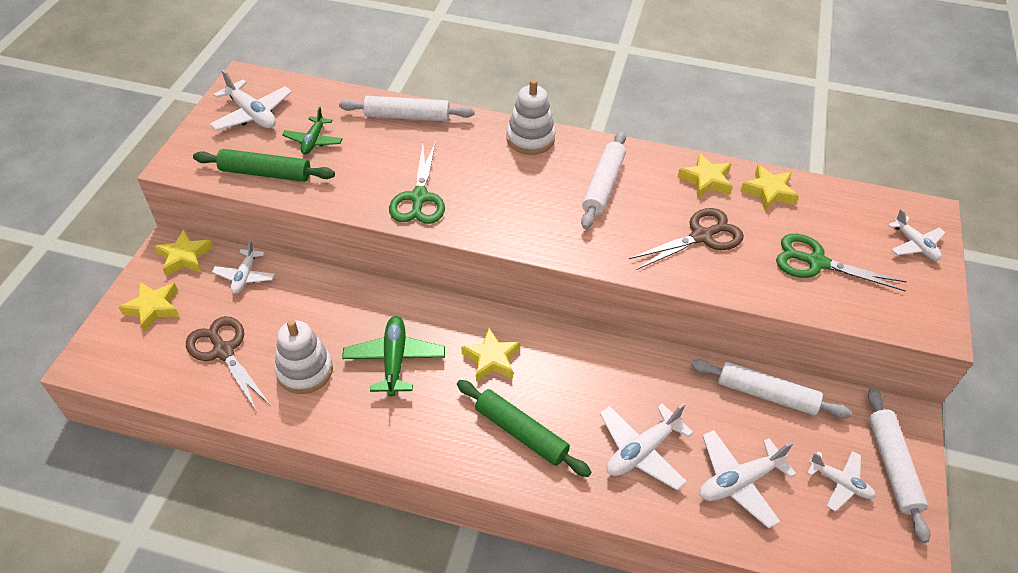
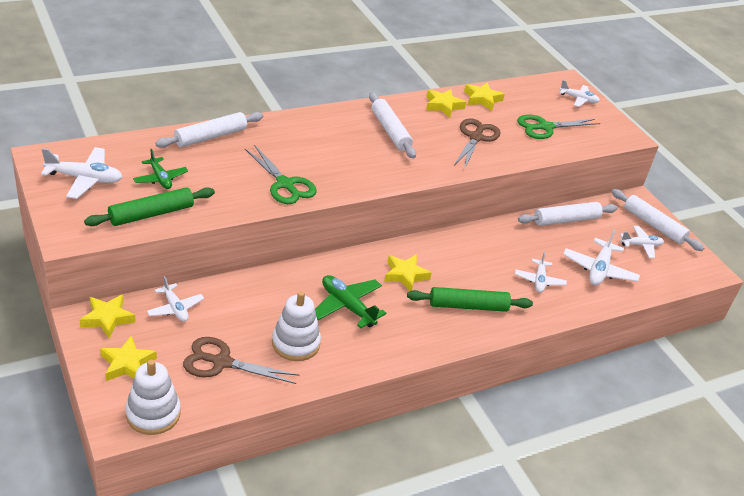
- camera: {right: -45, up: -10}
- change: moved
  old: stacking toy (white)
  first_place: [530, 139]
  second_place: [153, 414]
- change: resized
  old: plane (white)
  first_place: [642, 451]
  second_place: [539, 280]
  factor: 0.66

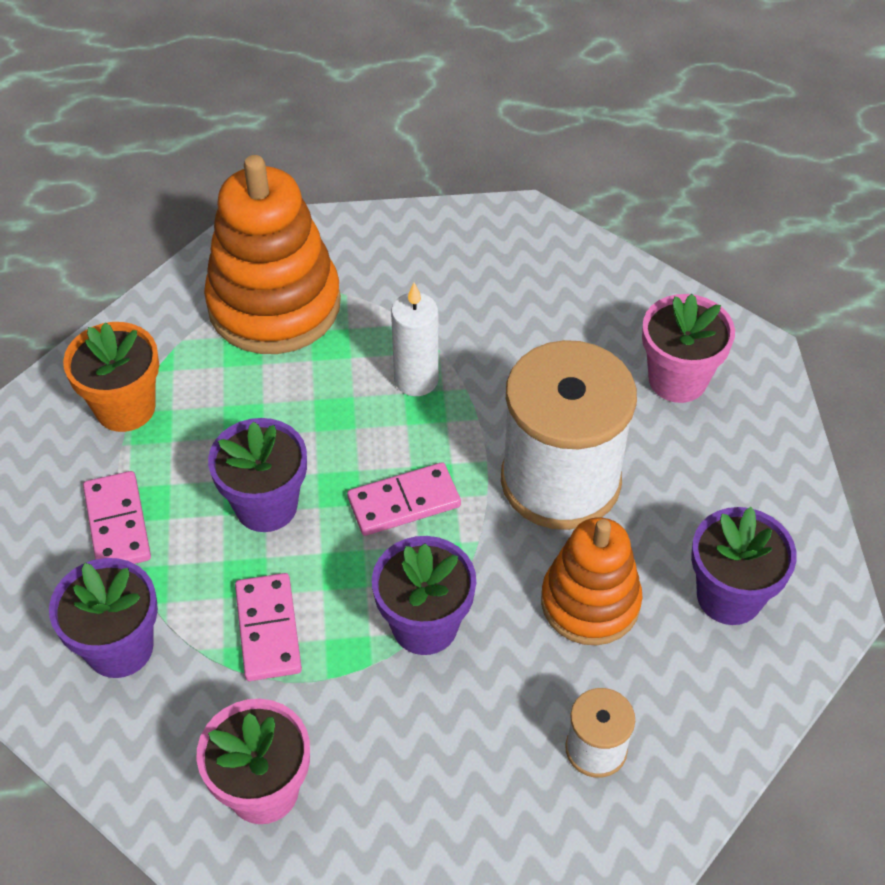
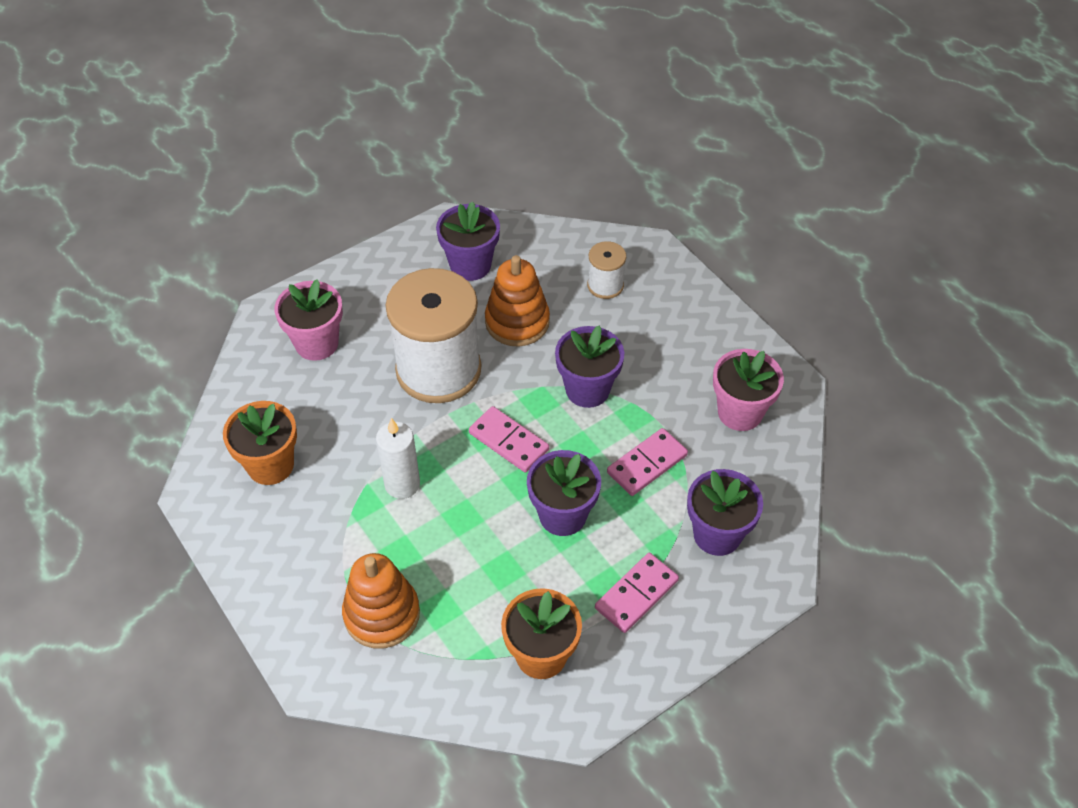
- camera: {right: -120, up: 0}
- change: resized
  old: stacking toy (orange)
  first_place: [274, 305]
  second_place: [382, 614]
  factor: 0.64
- change: added
  new: flower pot (orange)
  second_place: [270, 465]

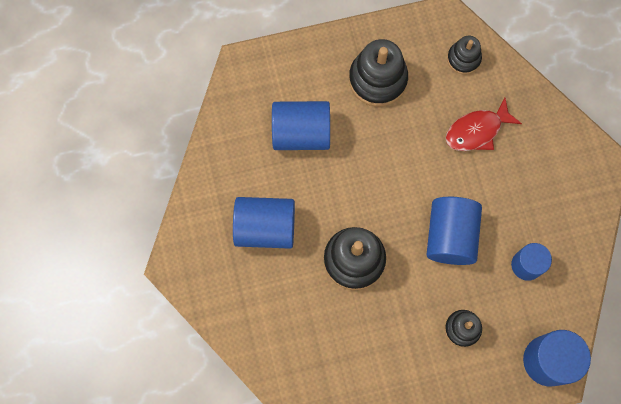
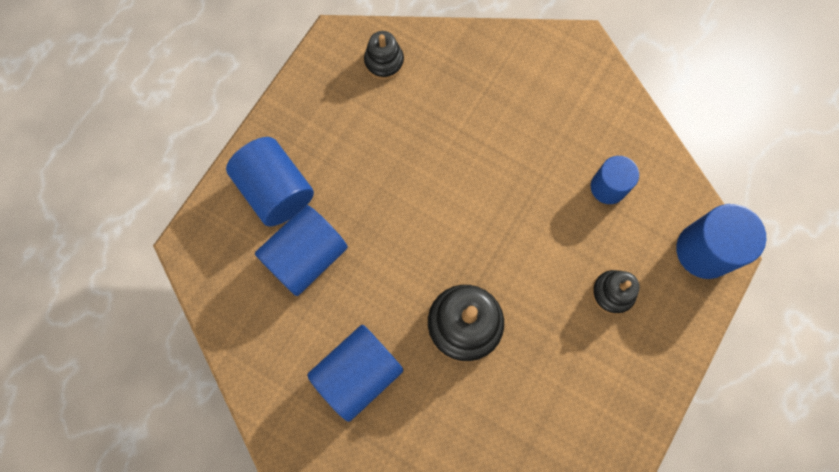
- camera: {right: -45, up: 0}
- change: removed
  old: stacking toy (black)
  first_place: [377, 79]
- change: removed
  old: fish (red)
  first_place: [477, 131]
- change: moved
  old: cylinder (blue)
  first_place: [450, 236]
  second_place: [276, 191]

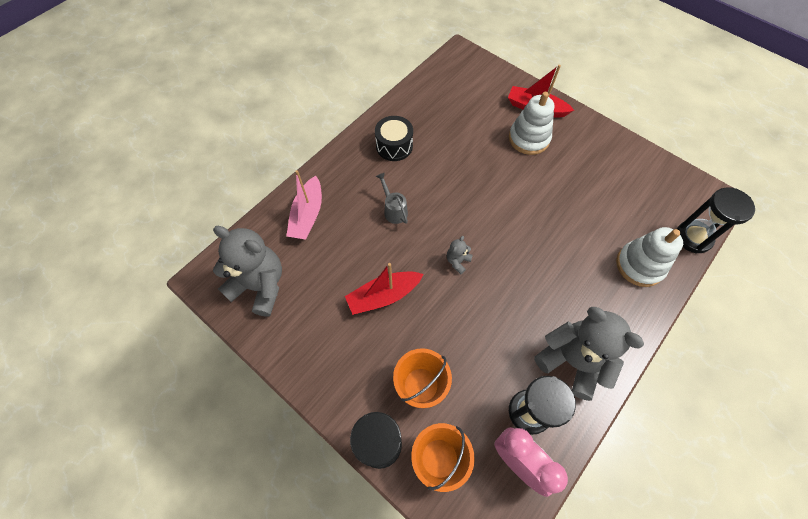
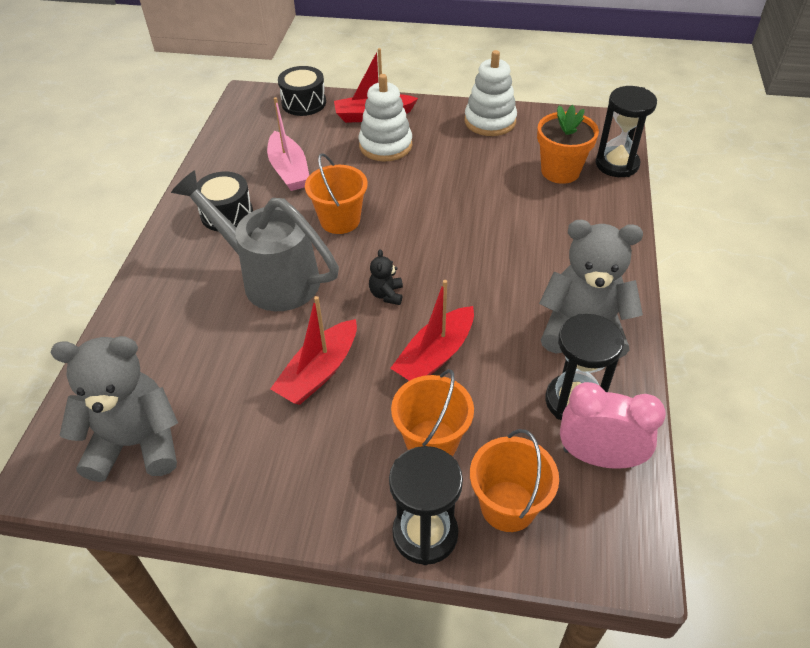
- camera: {right: -30, up: -15}
- change: moved
  old: boat (pink)
  first_place: [307, 215]
  second_place: [289, 170]
- change: resized
  old: watering can (grey)
  first_place: [394, 210]
  second_place: [271, 278]
  factor: 2.26
- change: moved
  old: stacking toy (white)
  first_place: [639, 265]
  second_place: [490, 121]
- change: recoloured
  old: teddy bear (grey)
  new: teddy bear (black)
  first_place: [457, 261]
  second_place: [386, 294]
- change: added
  new: drum (black)
  second_place: [304, 103]
- change: added
  new: flower pot (orange)
  second_place: [560, 171]
- change: added
  new: bucket (orange)
  second_place: [340, 220]
- change: added
  new: boat (red)
  second_place: [435, 355]

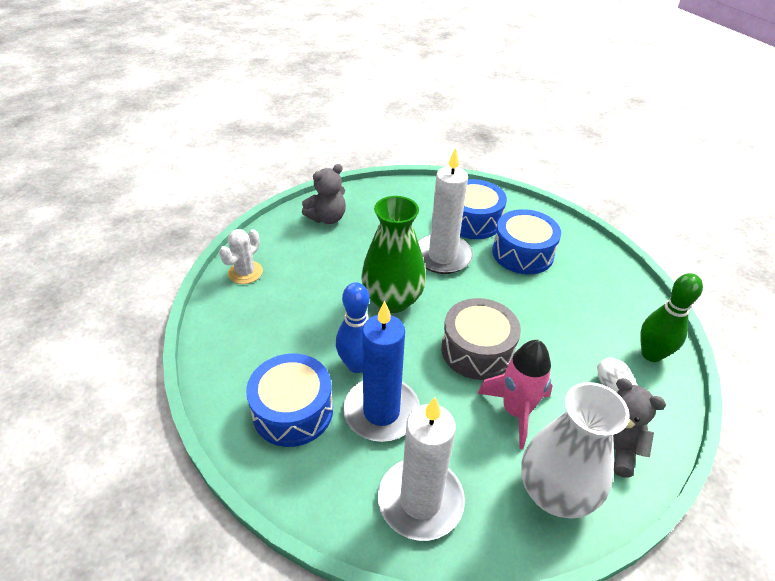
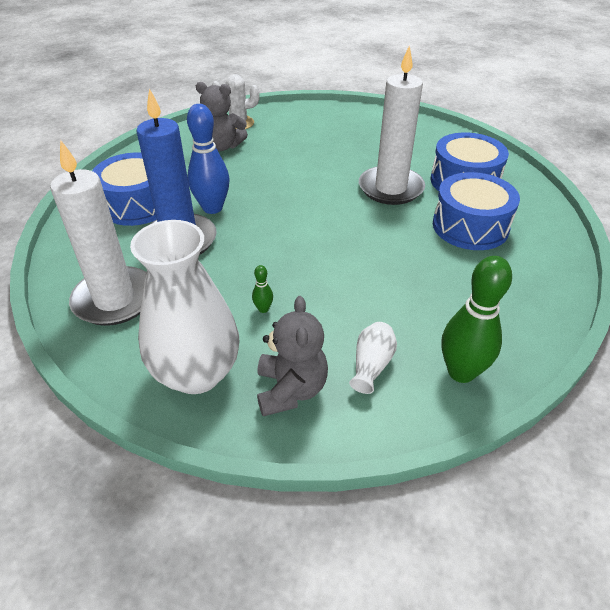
- camera: {right: 50, up: 0}
- change: moved
  old: teddy bear (grey)
  first_place: [327, 218]
  second_place: [222, 146]
- change: removed
  old: vase (green)
  first_place: [392, 300]
- change: removed
  old: drum (grey)
  first_place: [477, 350]
- change: replaced
  old: rocket (pink)
  new: bowling pin (green)
  first_place: [516, 411]
  second_place: [263, 309]

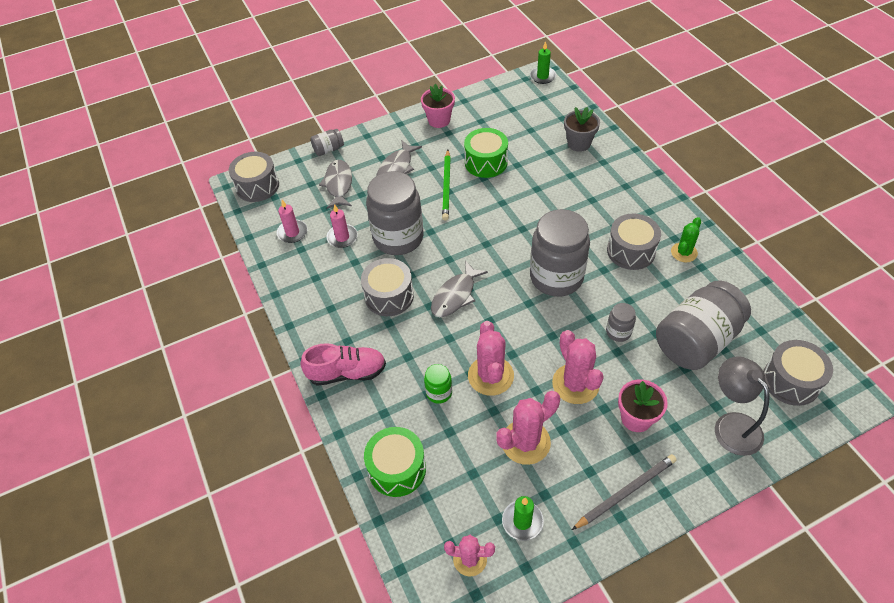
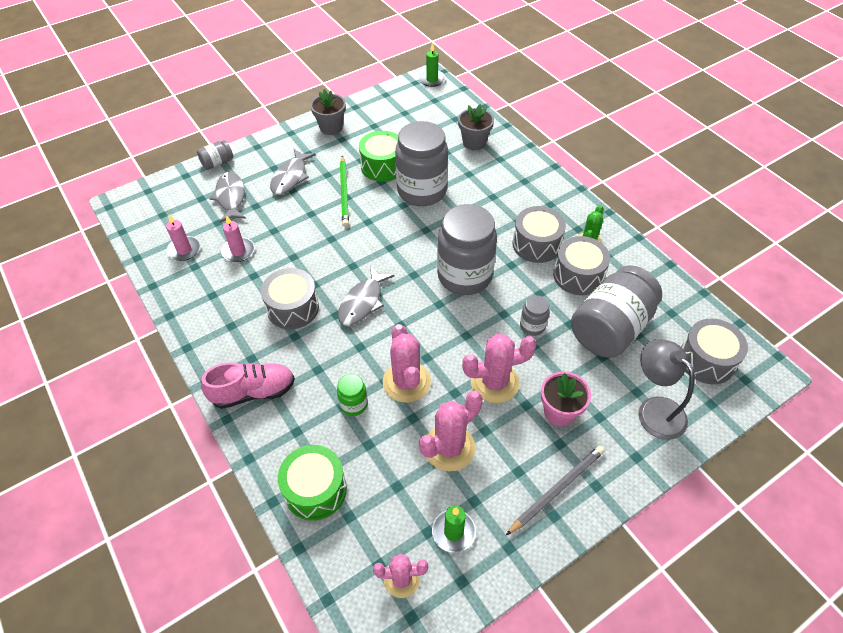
- camera: {right: -10, up: 0}
- change: recoloured
  old: flower pot (pink)
  new: flower pot (grey)
  first_place: [439, 120]
  second_place: [331, 127]
- change: moved
  old: drum (grey)
  first_place: [257, 186]
  second_place: [578, 275]
- change: moved
  old: jar (grey)
  first_place: [398, 238]
  second_place: [422, 191]
- change: turned
  old: cactus (pink)
  first_place: [575, 384]
  second_place: [494, 382]
  degrees: -75

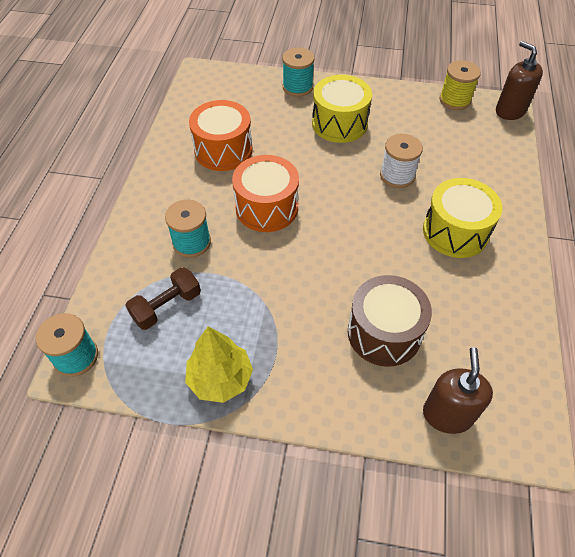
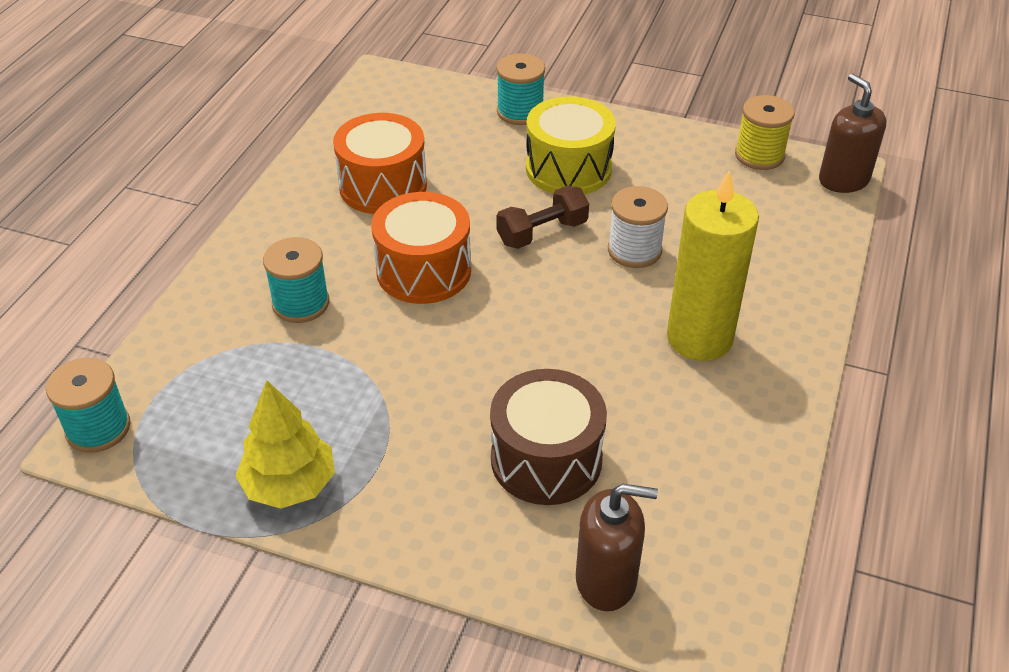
- camera: {right: 10, up: -10}
- change: replaced
  old: drum (yellow)
  new: candle (yellow)
  first_place: [455, 231]
  second_place: [699, 338]
- change: moved
  old: dumbbell (brown)
  first_place: [167, 306]
  second_place: [542, 233]
- change: turned
  old: soap dispenser (brown)
  first_place: [447, 414]
  second_place: [606, 580]
  degrees: 75

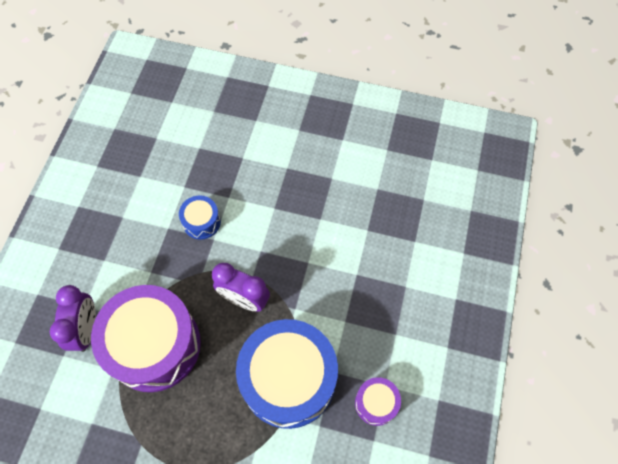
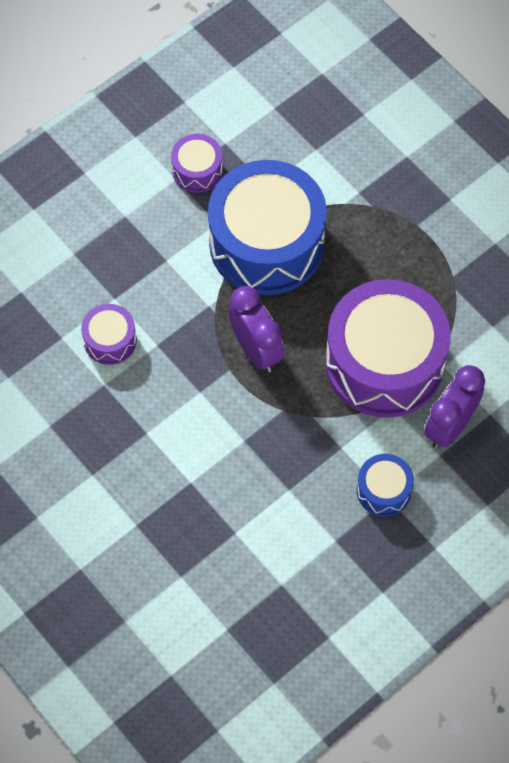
- camera: {right: -145, up: 0}
- change: moved
  old: drum (blue)
  first_place: [201, 222]
  second_place: [383, 490]
- change: added
  new: drum (purple)
  second_place: [110, 340]

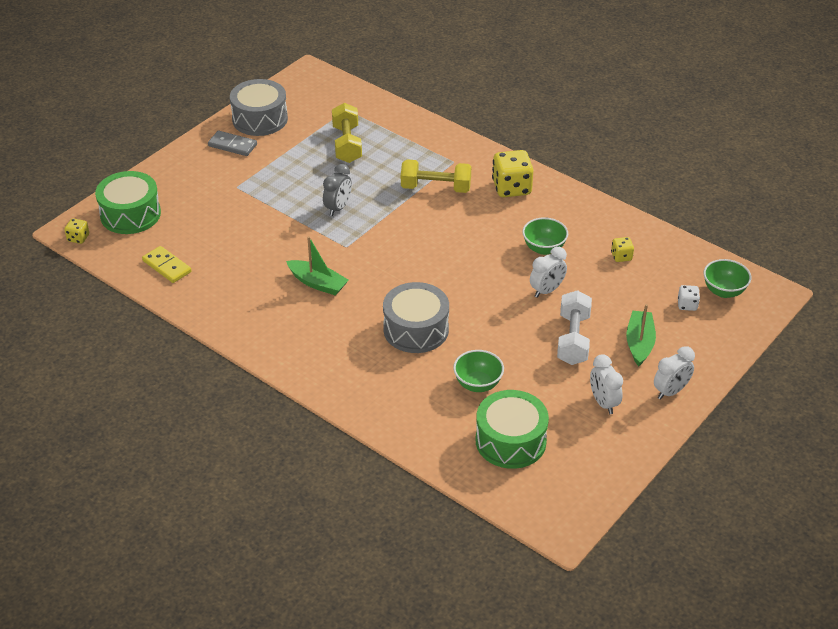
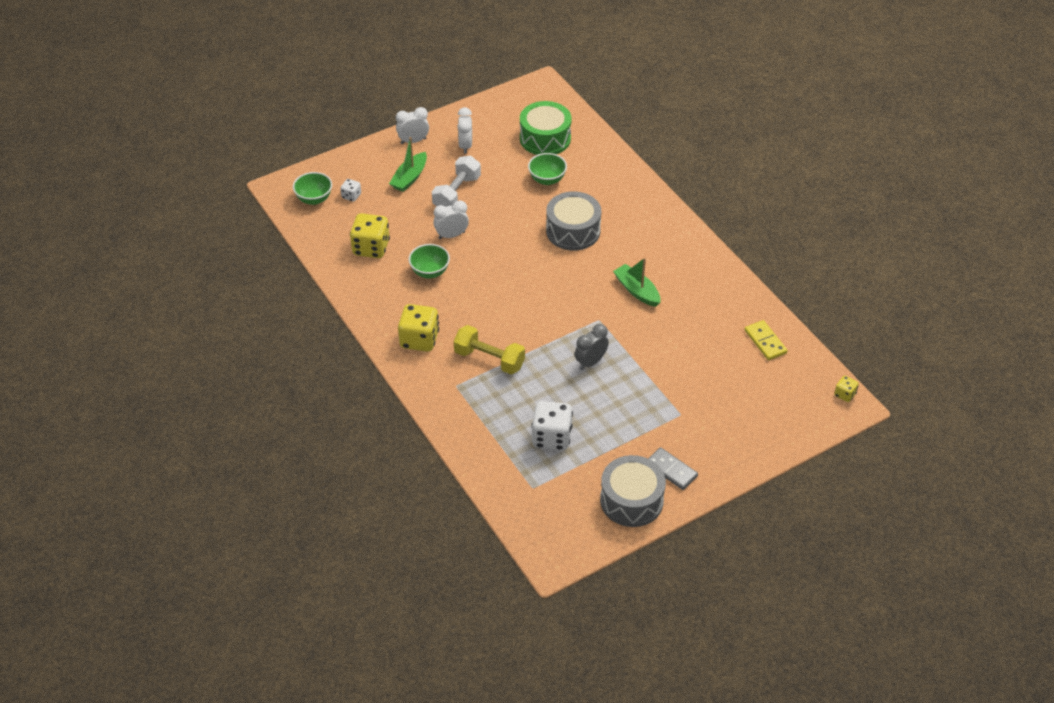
- camera: {right: -160, up: 5}
- change: replaced
  old: dumbbell (yellow)
  new: dice (white)
  first_place: [347, 144]
  second_place: [551, 437]
- change: removed
  old: drum (green)
  first_place: [130, 214]
- change: resized
  old: dice (yellow)
  first_place: [621, 256]
  second_place: [371, 248]
  factor: 2.0

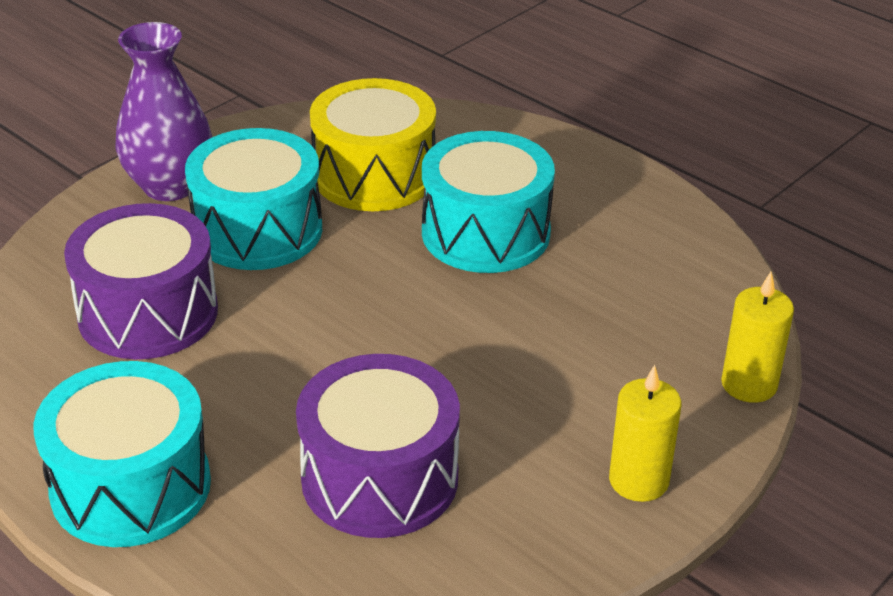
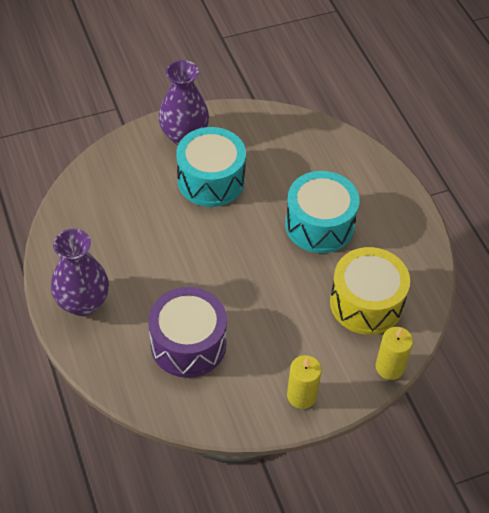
- camera: {right: 25, up: 15}
- change: moved
  old: drum (yellow)
  first_place: [374, 175]
  second_place: [366, 303]
- change: removed
  old: drum (purple)
  first_place: [148, 313]
- change: replaced
  old: drum (turquoise)
  new: vase (purple)
  first_place: [131, 486]
  second_place: [83, 303]

